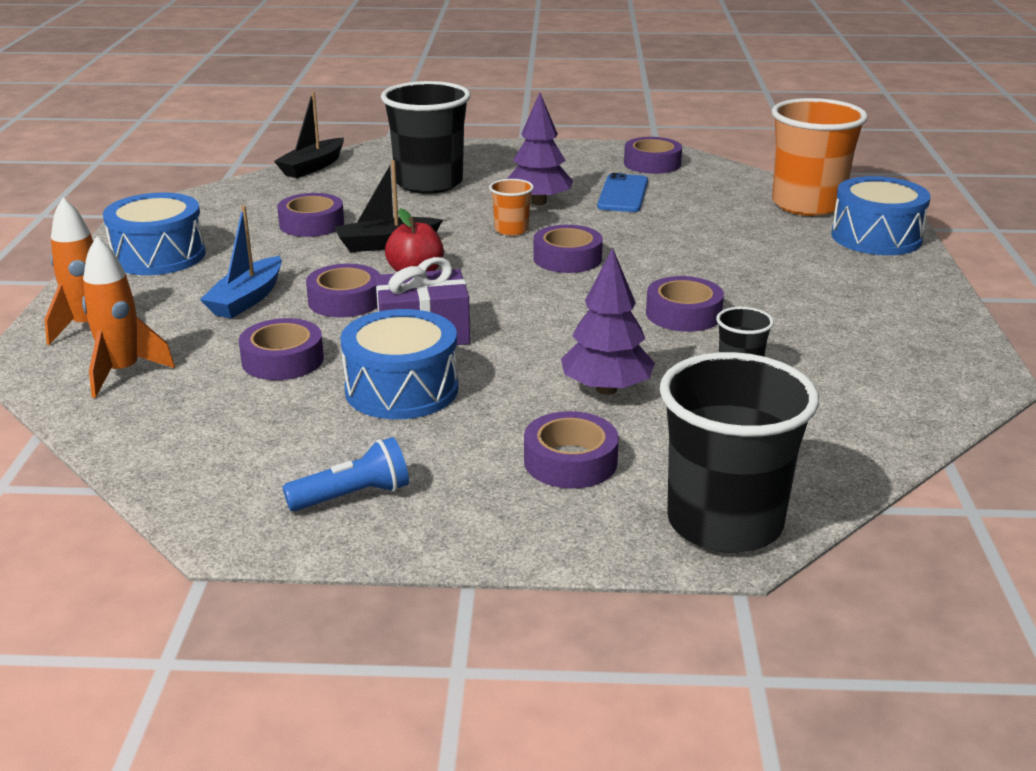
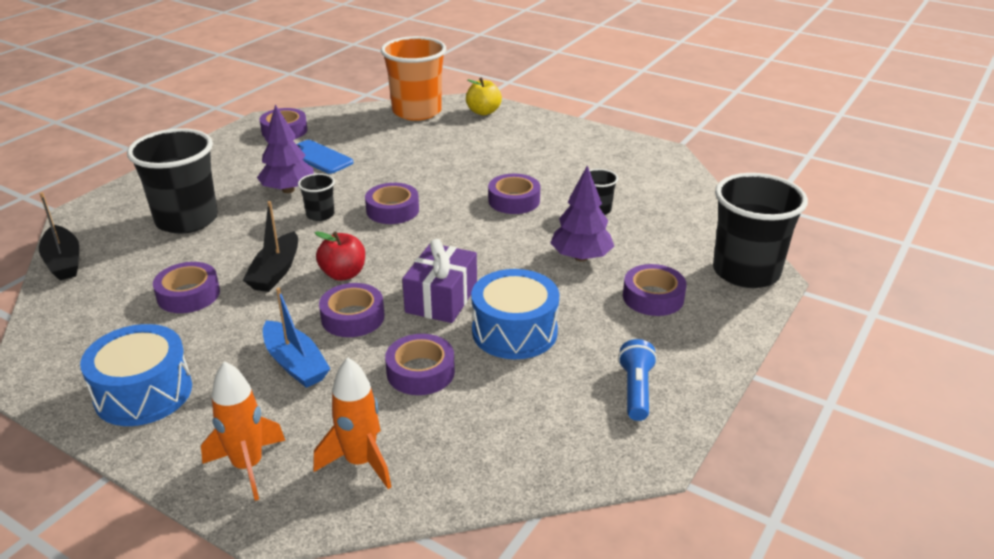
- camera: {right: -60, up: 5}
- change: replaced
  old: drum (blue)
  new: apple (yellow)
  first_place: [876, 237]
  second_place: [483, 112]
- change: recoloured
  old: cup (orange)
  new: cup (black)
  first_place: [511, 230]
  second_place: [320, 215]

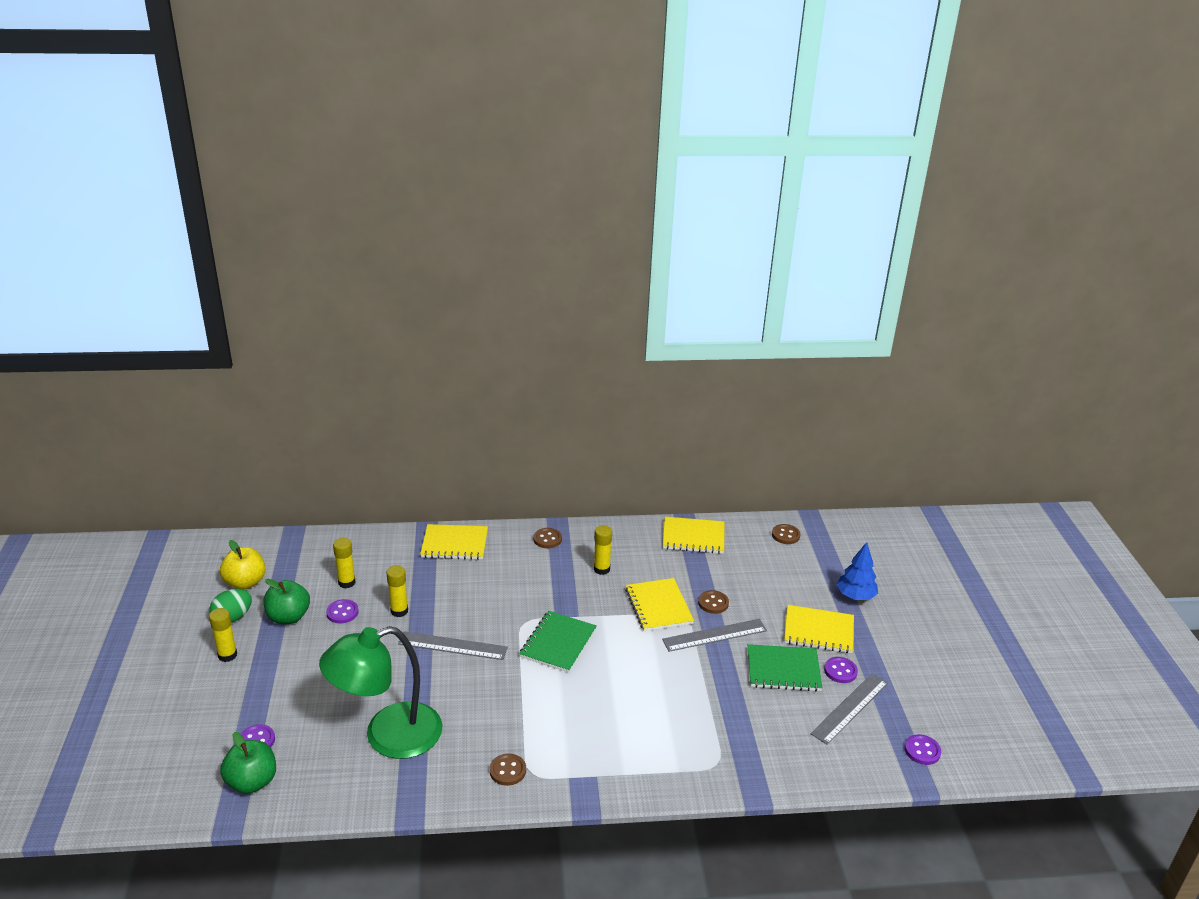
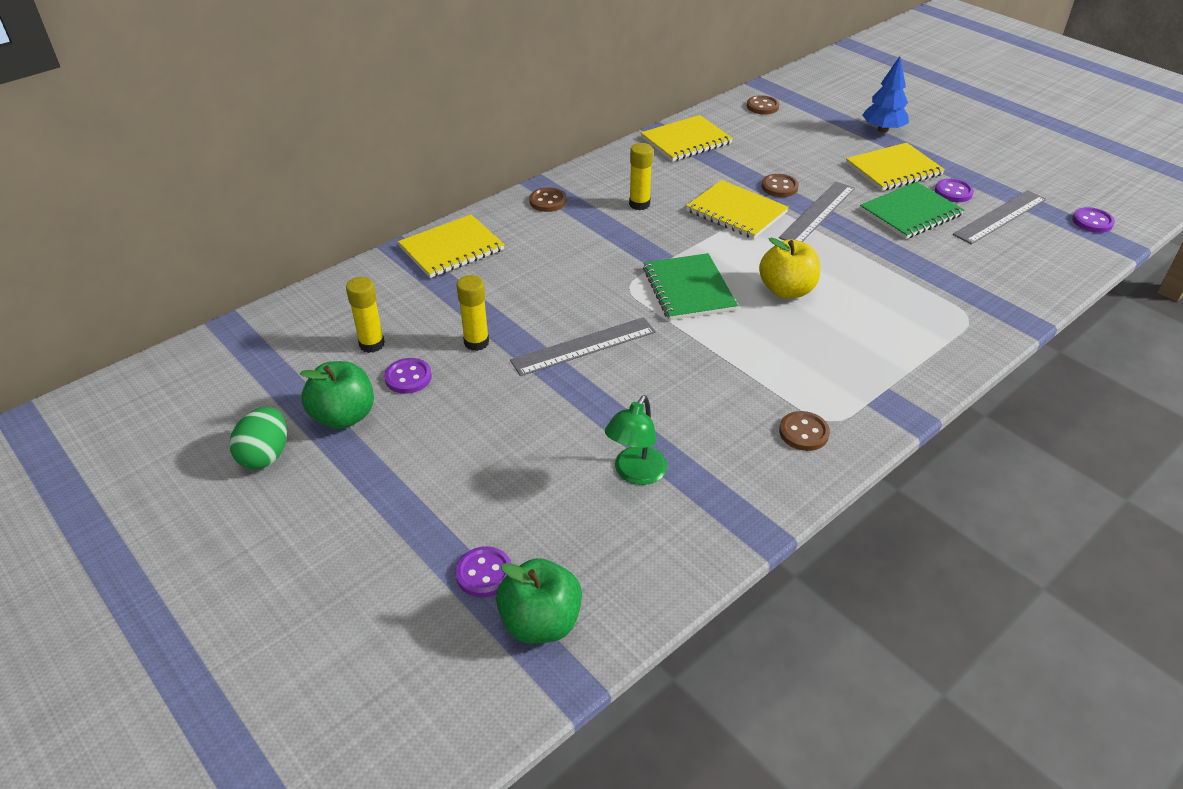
- camera: {right: -35, up: 10}
- change: moved
  old: apple (yellow)
  first_place: [245, 582]
  second_place: [786, 290]
- change: removed
  old: glue stick (yellow)
  first_place: [227, 655]
- change: resized
  old: lamp (green)
  first_place: [388, 736]
  second_place: [635, 473]
  factor: 0.49
- change: turned
  old: ruler (grey)
  first_place: [850, 708]
  second_place: [999, 217]
  degrees: 45

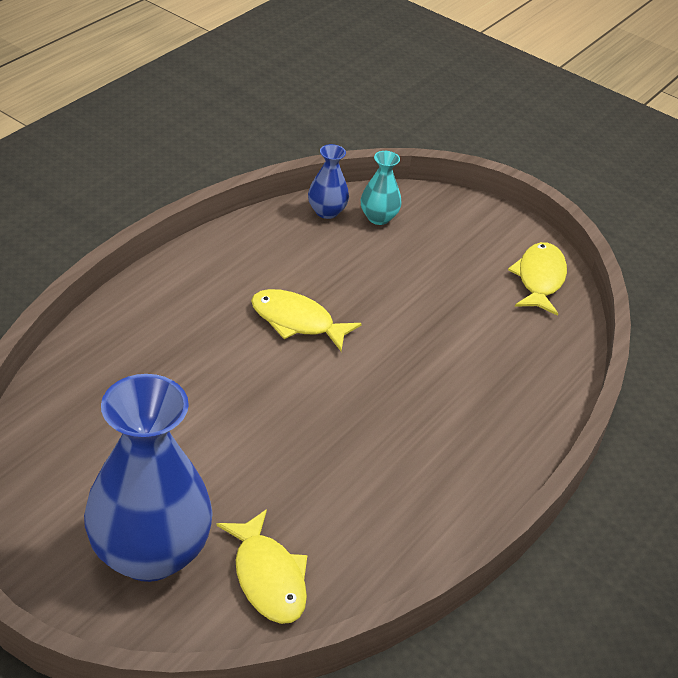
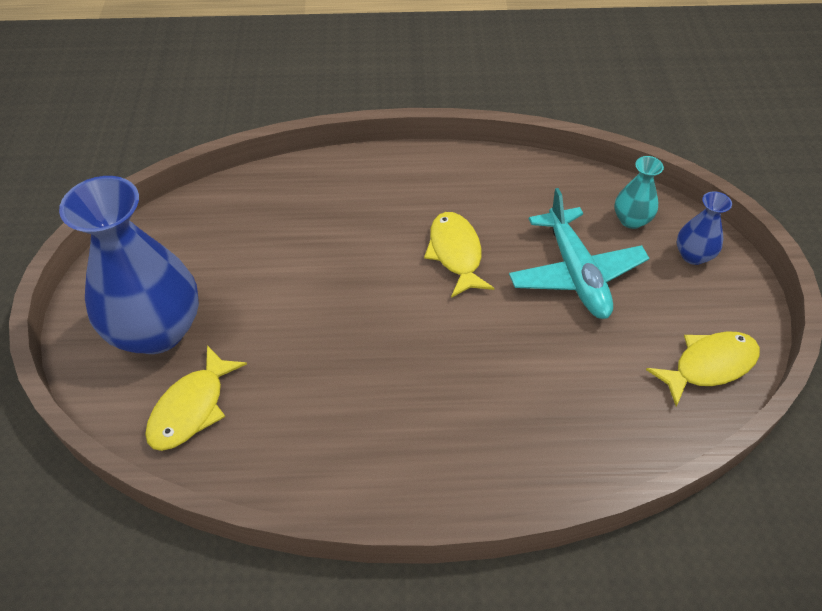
- camera: {right: 55, up: 10}
- change: moved
  old: vase (blue)
  first_place: [326, 211]
  second_place: [693, 255]
- change: added
  new: plane (turquoise)
  second_place: [576, 274]

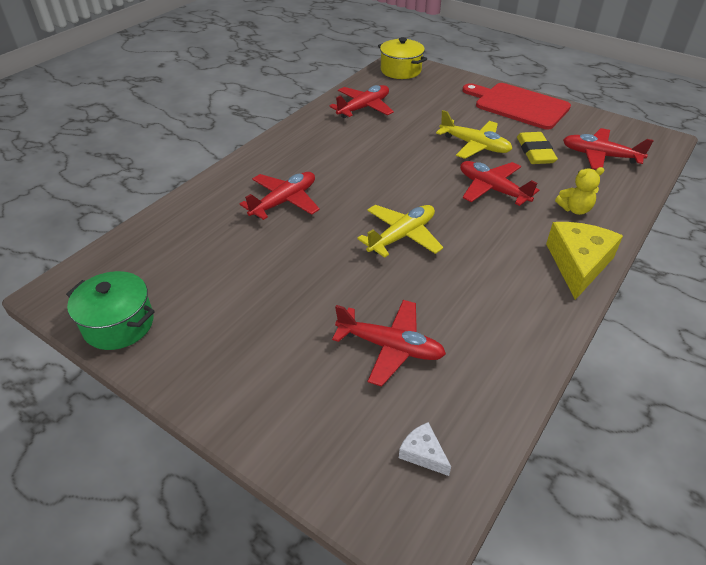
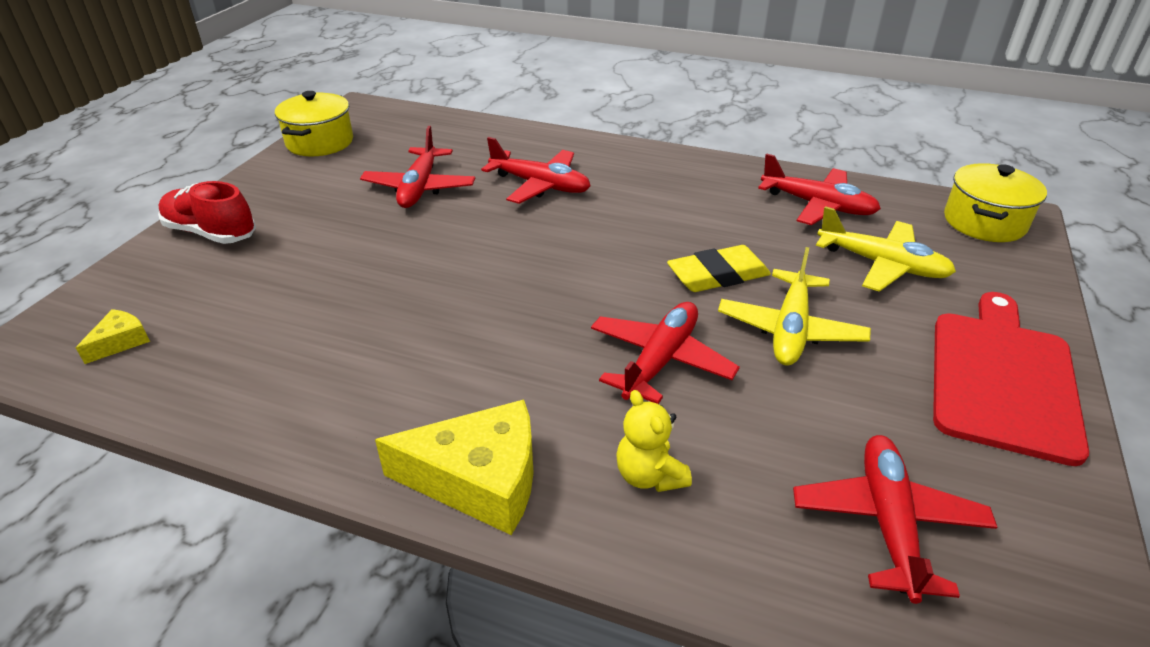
- camera: {right: 75, up: -5}
- change: moved
  old: eraser (yellow)
  first_place: [535, 152]
  second_place: [718, 275]
- change: moved
  old: plane (yellow)
  first_place: [402, 236]
  second_place: [882, 265]
- change: recoloured
  old: pot (green)
  new: pot (yellow)
  first_place: [119, 324]
  second_place: [320, 142]
- change: moved
  old: plane (red)
  first_place: [390, 347]
  second_place: [419, 188]
- change: recoloured
  old: cheese (white)
  new: cheese (yellow)
  first_place: [423, 453]
  second_place: [120, 342]
- change: added
  new: shoe (red)
  second_place: [211, 233]

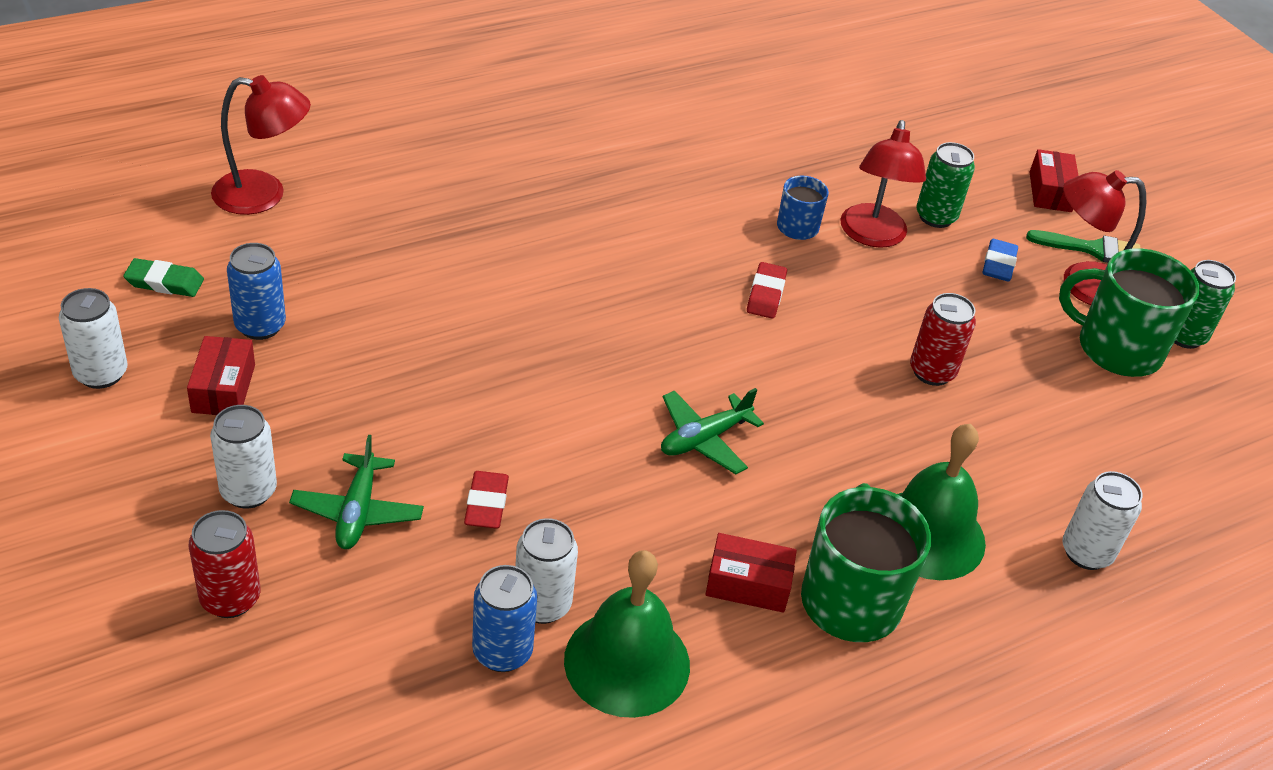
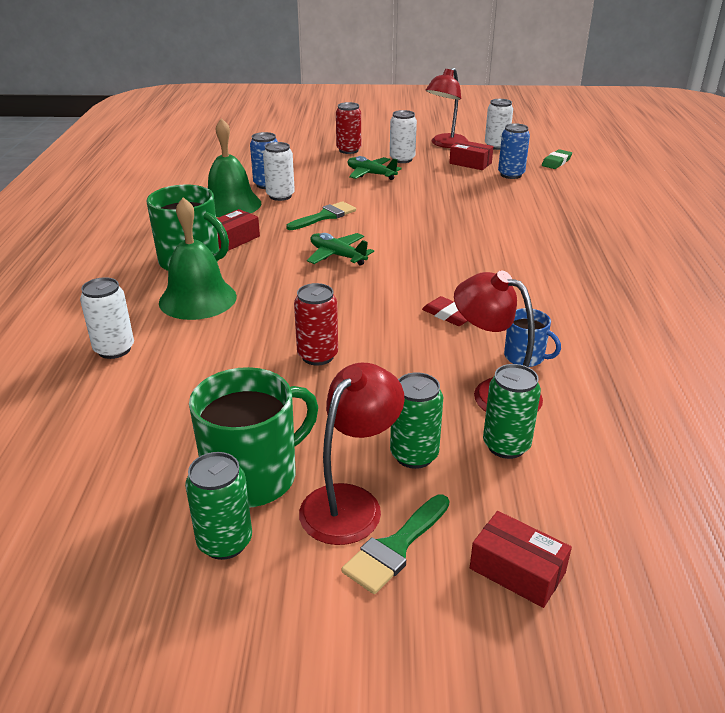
- camera: {right: 125, up: -10}
- change: moved
  old: lamp (red)
  first_place: [264, 195]
  second_place: [445, 144]
- change: replaced
  old: eraser (blue)
  new: can (green)
  first_place: [998, 264]
  second_place: [414, 455]
- change: turned
  old: plane (green)
  first_place: [704, 439]
  second_place: [337, 256]
  degrees: -45
- change: removed
  old: eraser (red)
  first_place: [486, 504]
- change: added
  new: brush (green)
  second_place: [325, 216]

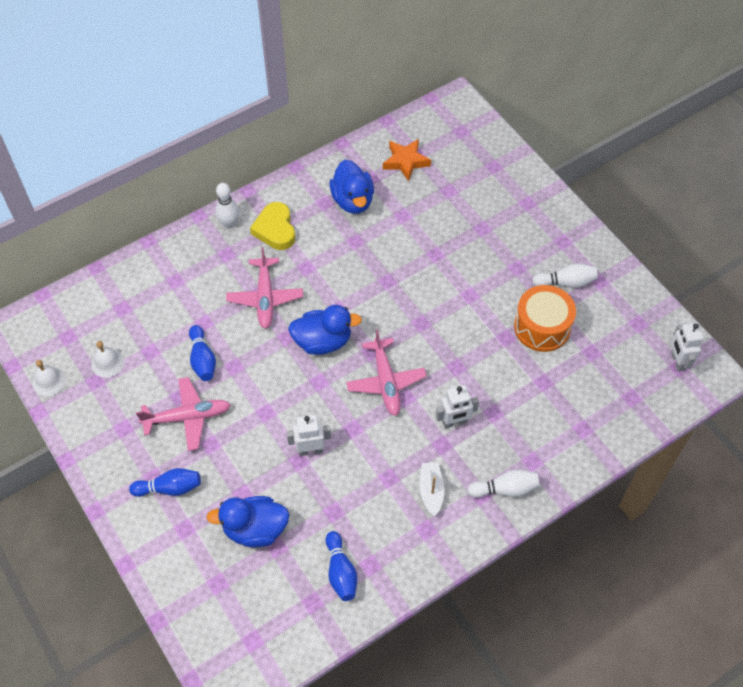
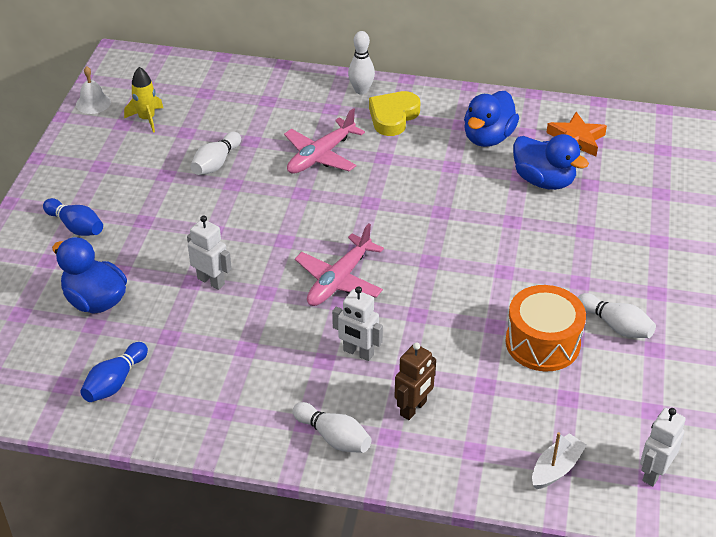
- camera: {right: 45, up: -15}
- change: moved
  old: duck (blue)
  first_place: [323, 341]
  second_place: [544, 181]
- change: recoloured
  old: bowling pin (blue)
  new: bowling pin (white)
  first_place: [202, 359]
  second_place: [216, 163]
- change: replaced
  old: bell (white)
  new: rocket (yellow)
  first_place: [107, 363]
  second_place: [147, 119]
- change: removed
  old: plane (pink)
  first_place: [187, 417]
- change: moved
  old: boat (white)
  first_place: [431, 491]
  second_place: [556, 468]
- change: added
  new: robot (brown)
  second_place: [413, 408]

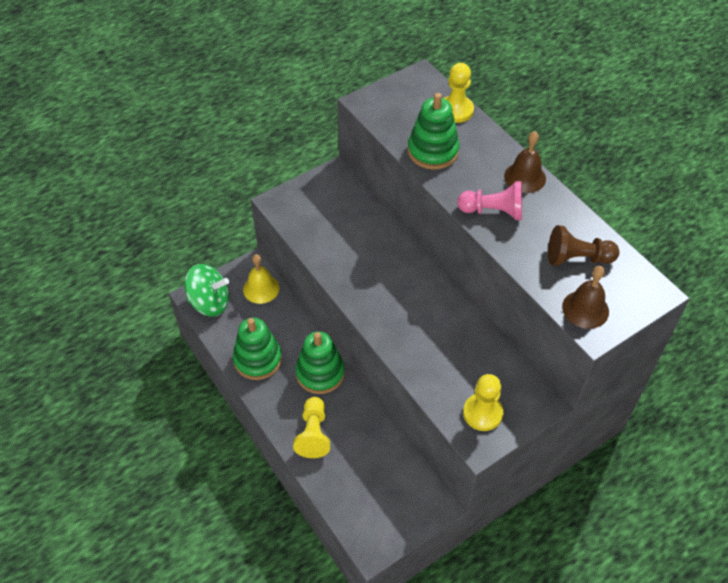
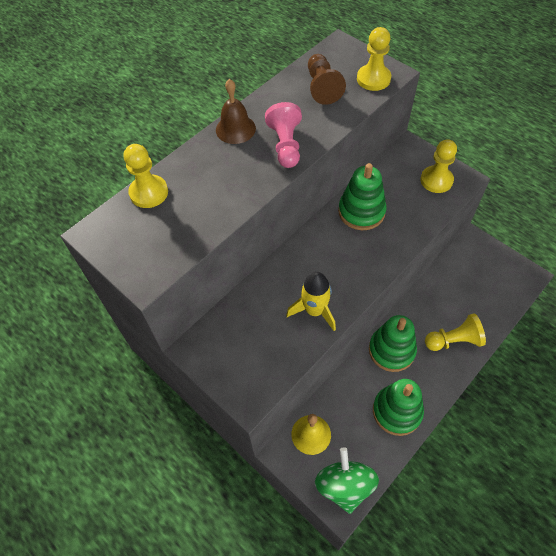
- camera: {right: -100, up: 5}
- change: moved
  old: stacking toy (green)
  first_place: [433, 151]
  second_place: [361, 212]
- change: replaced
  old: bell (brown)
  new: pawn (yellow)
  first_place: [585, 309]
  second_place: [373, 79]
- change: added
  new: rocket (yellow)
  second_place: [314, 311]

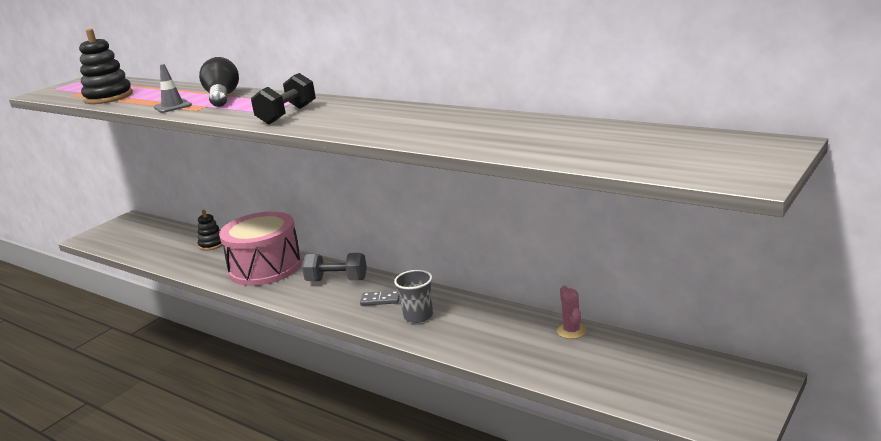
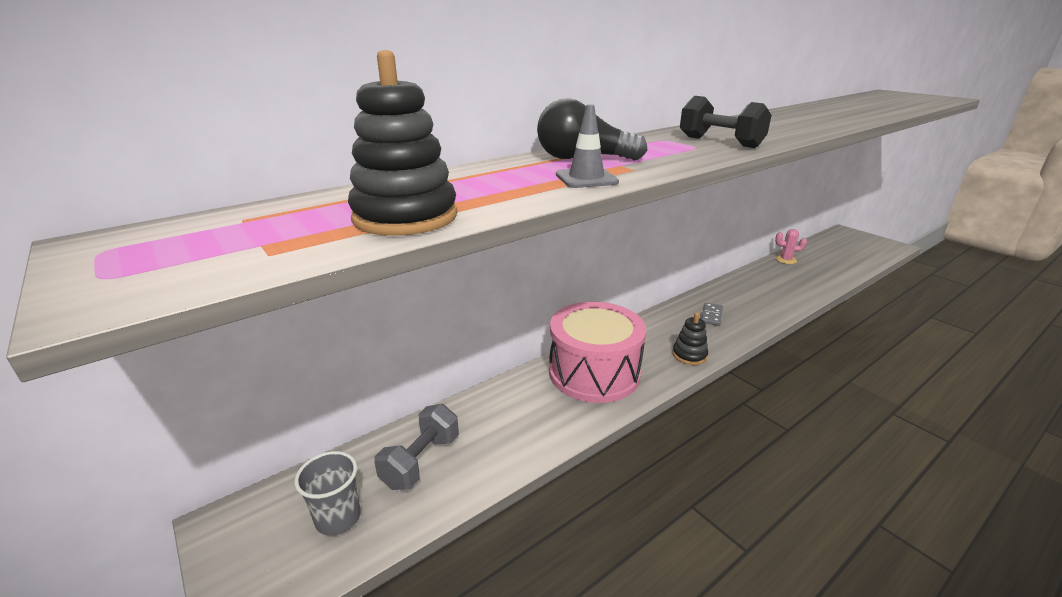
- camera: {right: -75, up: 5}
- change: moved
  old: stacking toy (black)
  first_place: [212, 244]
  second_place: [689, 355]
- change: moved
  old: dumbbell (grey)
  first_place: [337, 280]
  second_place: [421, 461]
- change: moved
  old: cup (grey)
  first_place: [418, 316]
  second_place: [338, 518]

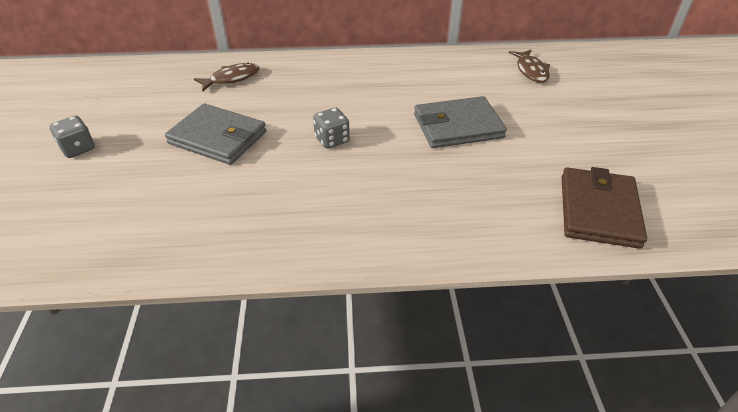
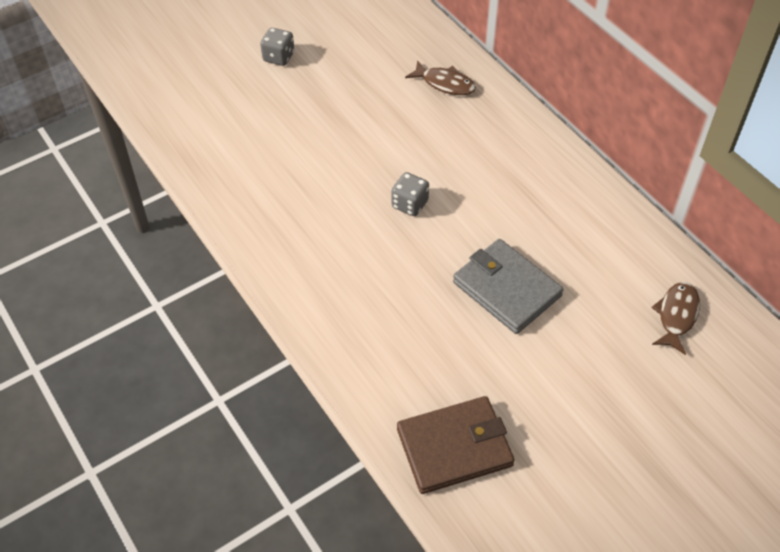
- camera: {right: 60, up: 10}
- change: turned
  old: fish (brown)
  first_place: [531, 71]
  second_place: [676, 316]
  degrees: 150
- change: removed
  old: wallet (grey)
  first_place: [218, 138]

